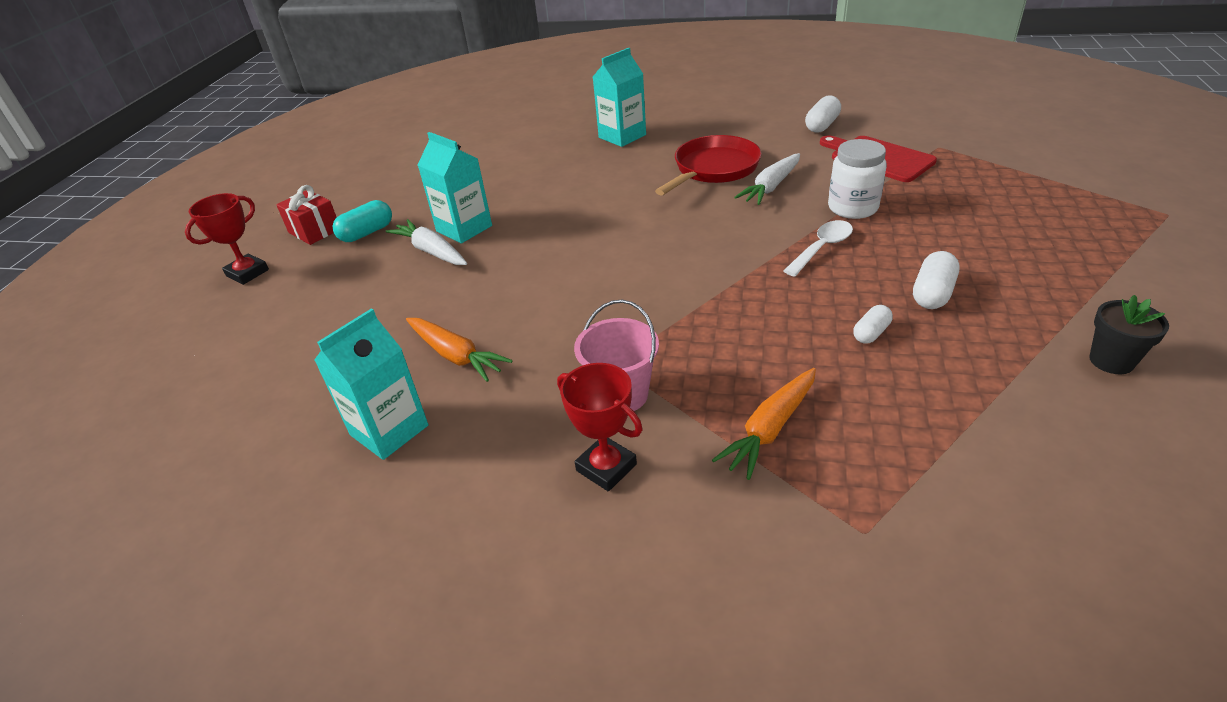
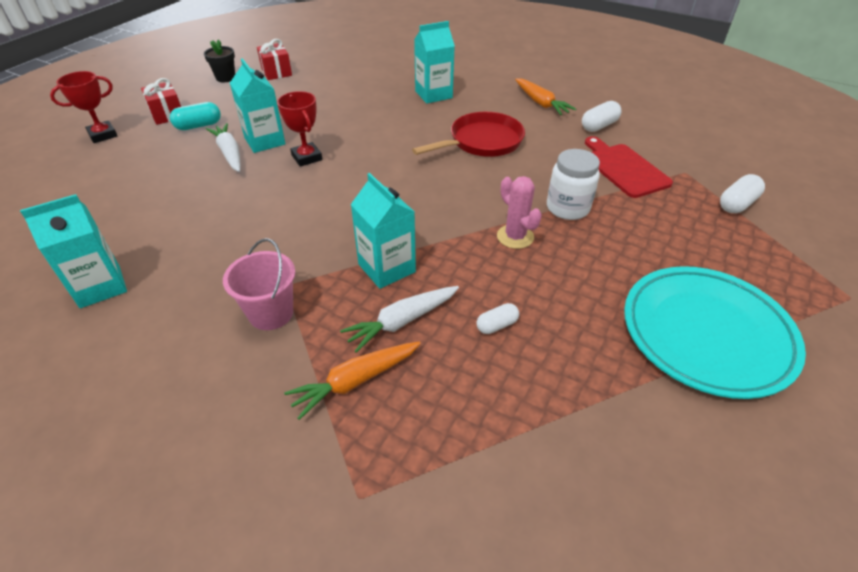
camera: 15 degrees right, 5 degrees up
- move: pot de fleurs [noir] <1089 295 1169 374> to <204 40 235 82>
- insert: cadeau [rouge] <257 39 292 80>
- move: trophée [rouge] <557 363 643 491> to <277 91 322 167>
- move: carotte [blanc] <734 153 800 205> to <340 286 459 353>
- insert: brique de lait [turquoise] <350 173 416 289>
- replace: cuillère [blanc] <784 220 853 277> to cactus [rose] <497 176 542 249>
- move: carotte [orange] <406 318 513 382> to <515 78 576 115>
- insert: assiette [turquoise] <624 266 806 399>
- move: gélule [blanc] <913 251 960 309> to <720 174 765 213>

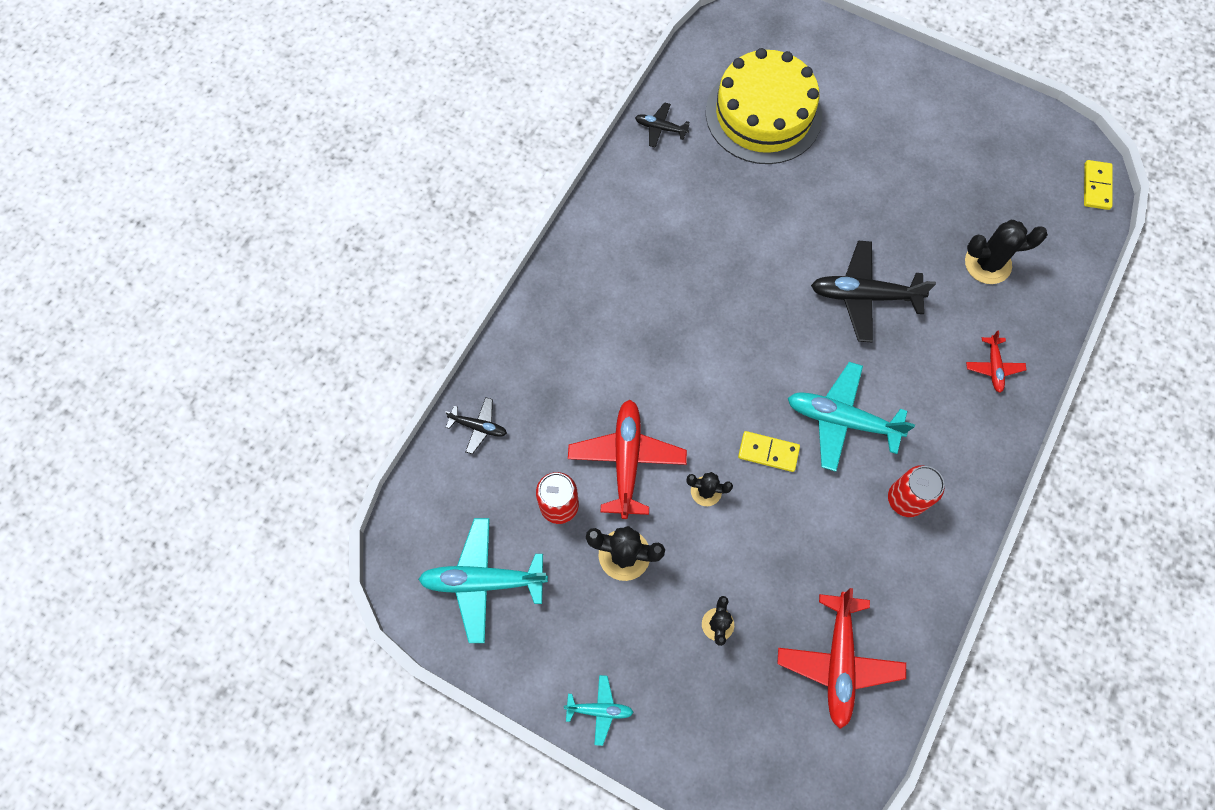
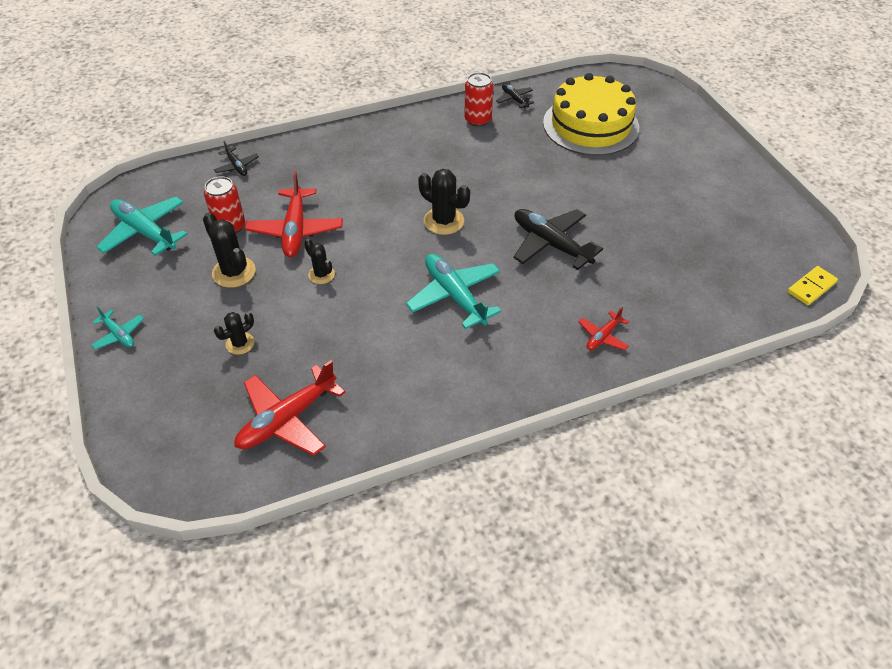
camera: 40 degrees right, 20 degrees down
- rotate: avion [rouge] <568 399 687 519> = <245 171 343 257> 135 degrees clockwise
- move: cactus [noir] <965 220 1048 284> to <418 169 470 235>
- move: canette [rouge] <888 465 944 517> to <464 72 493 127>
- delete: domino [jaune] <738 431 800 472>

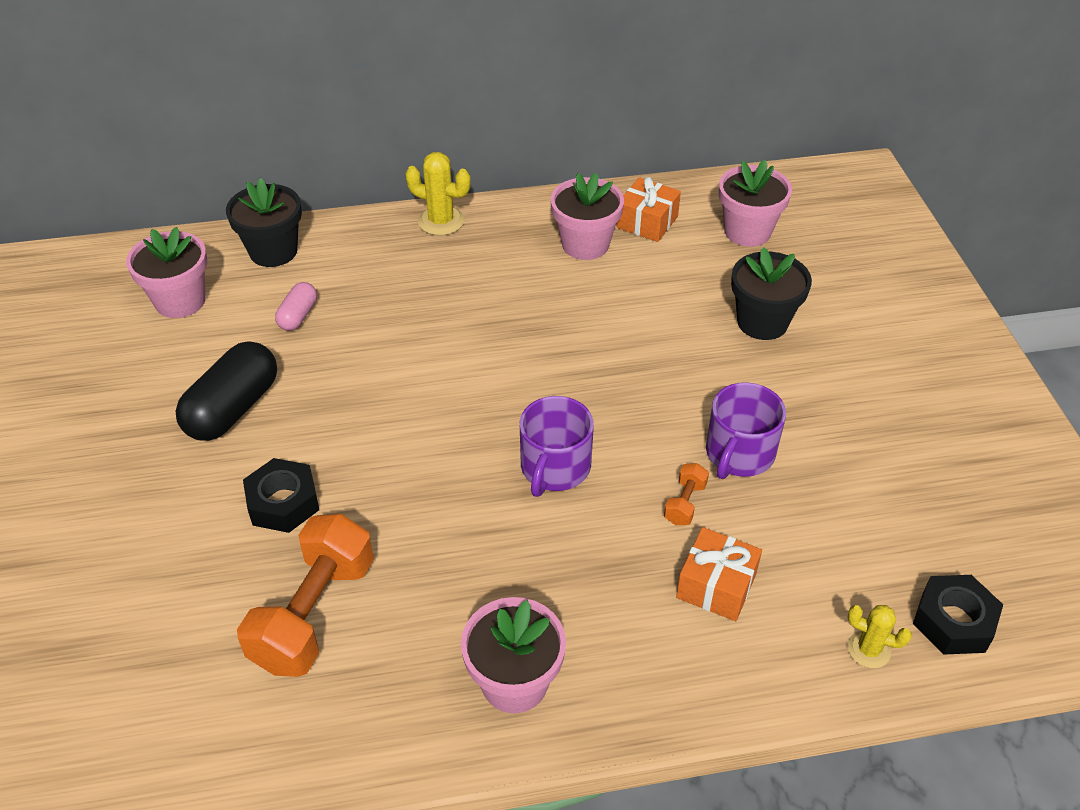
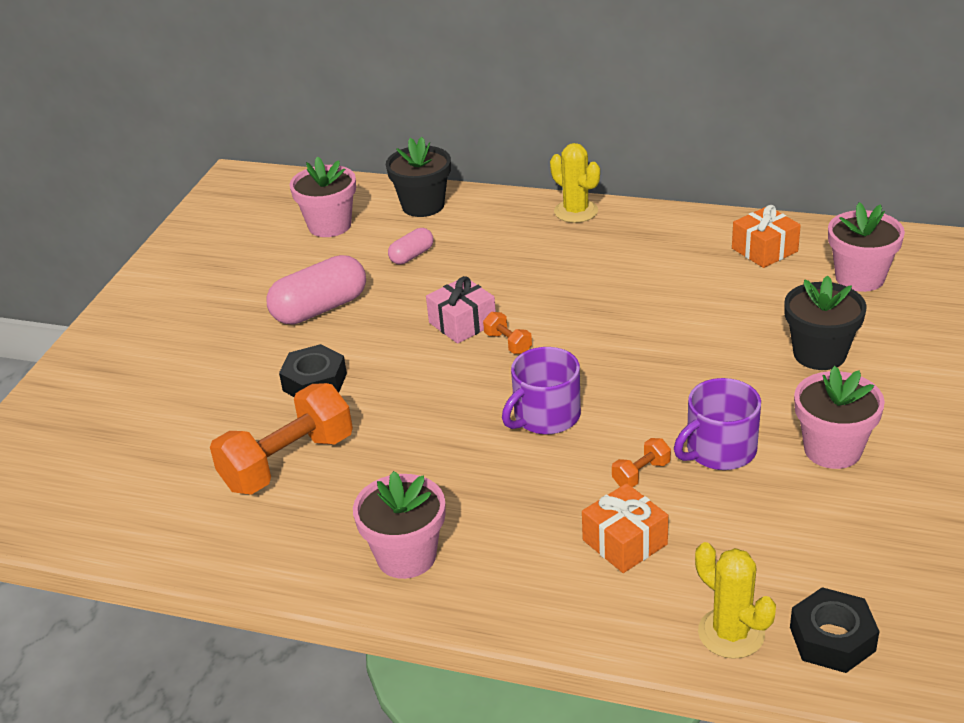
camera: 30 degrees right, 10 degrees down
- recolor: gélule [noir] <176 342 277 441> to gélule [rose] <266 255 366 324>
- insert: cadeau [rose] <426 276 496 344>
- insert: haltère [orange] <483 312 532 354>
- resize: cactus [jaune] <847 605 912 668> = <695 542 776 659> x1.54
- move: pot de fleurs [rose] <550 173 624 260> to <794 366 885 469>

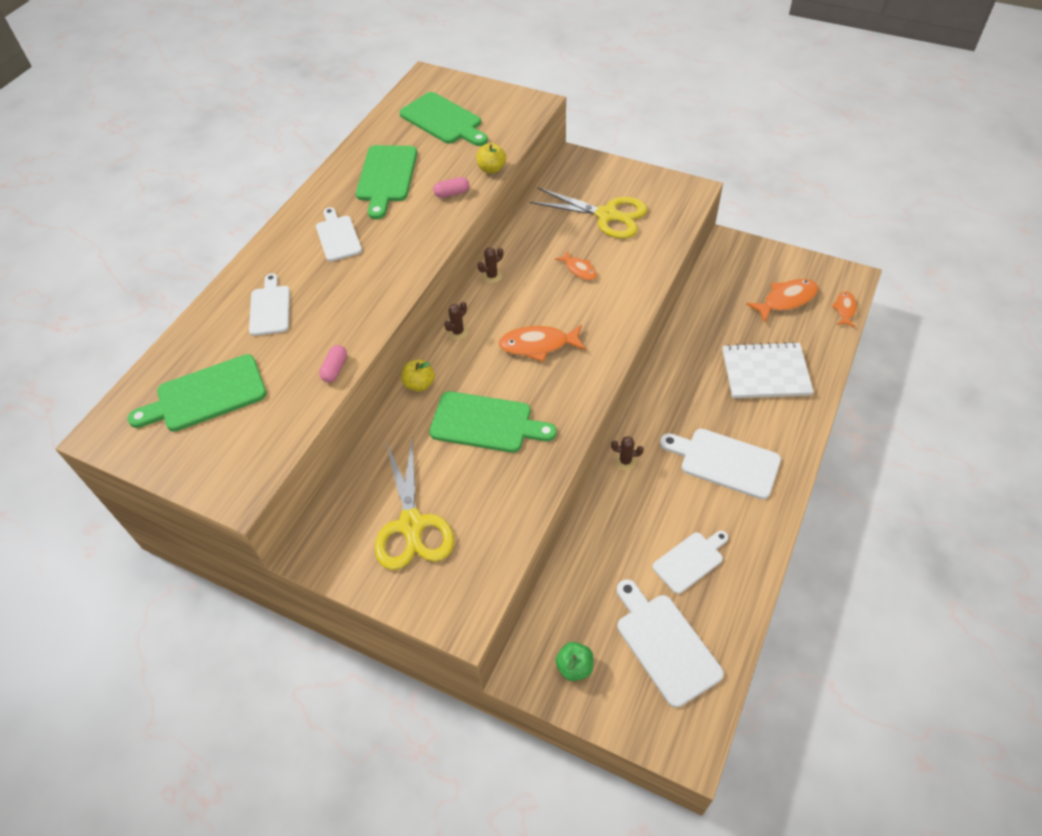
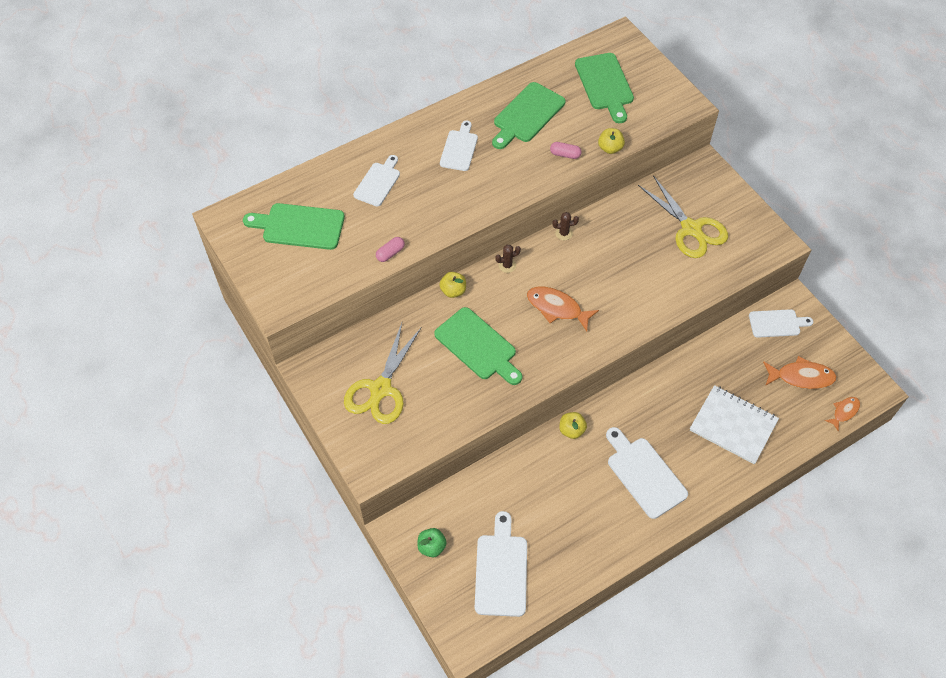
camera: 30 degrees right, 5 degrees up
- replace: cactus [marron] <611 436 644 470> to pomme [jaune] <559 412 587 439>
- move: planche à découper [blanc] <652 531 729 594> to <749 309 813 338>
- delete: poisson [orange] <555 251 597 280>

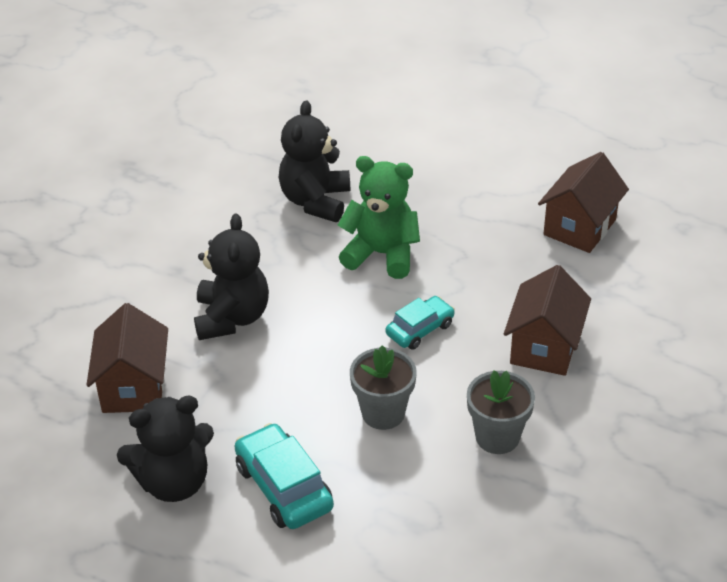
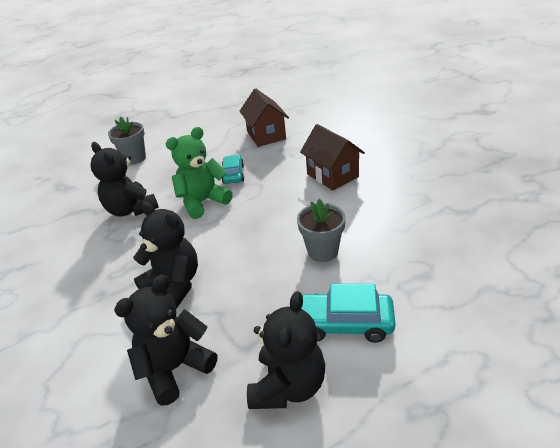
camera: 50 degrees left, 5 degrees down
- move: pot de fleurs [gris] <467 370 535 454> to <108 117 146 165>
- replace: maison [marron] <87 303 168 413> to ours en peluche [noir] <114 274 217 406>
- move: voiture [turquoise] <385 296 455 350> to <222 155 244 184>

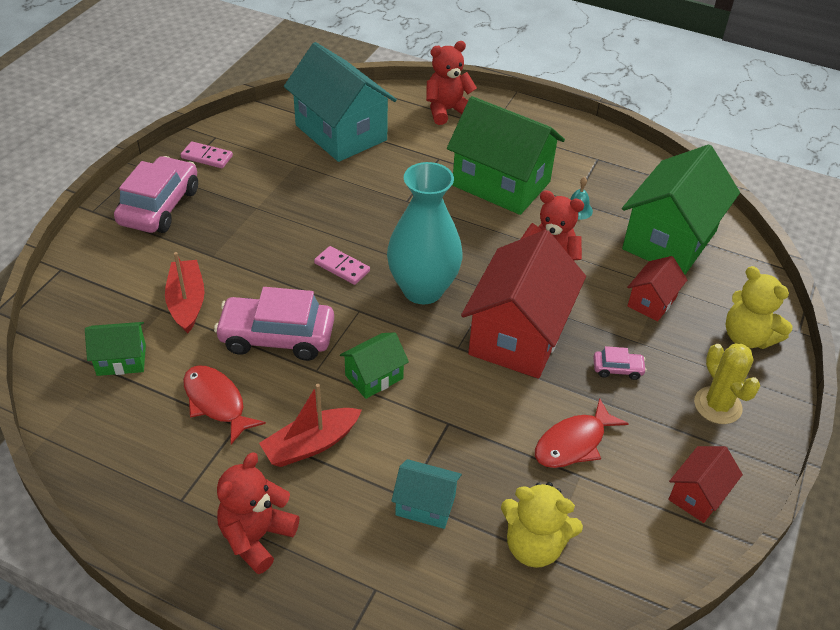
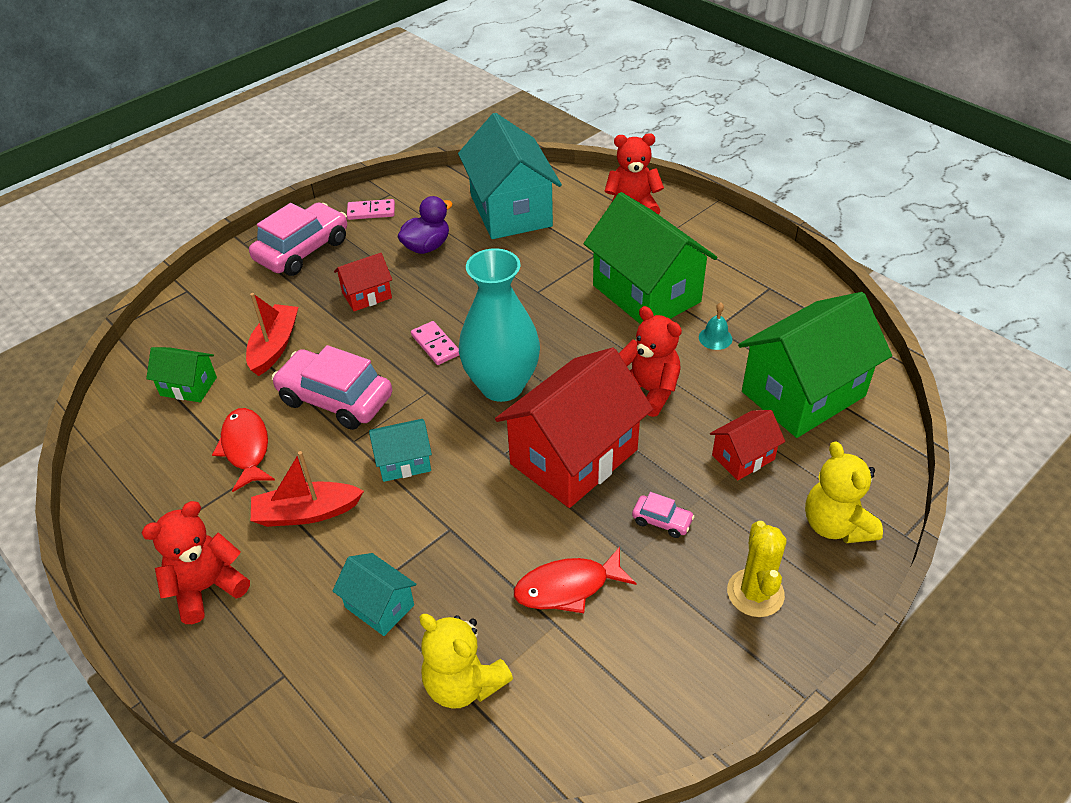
camera: 25 degrees right, 0 degrees up
- move: maison [rouge] <668 446 743 523> to <334 253 392 311>
- rotate: domino [rose] <181 141 233 168> = <347 199 395 220> 45 degrees counterclockwise
- recolor: maison [vert] <340 332 409 399> to maison [turquoise] <369 419 432 482>
- insert: canard [violet] <398 196 453 254>

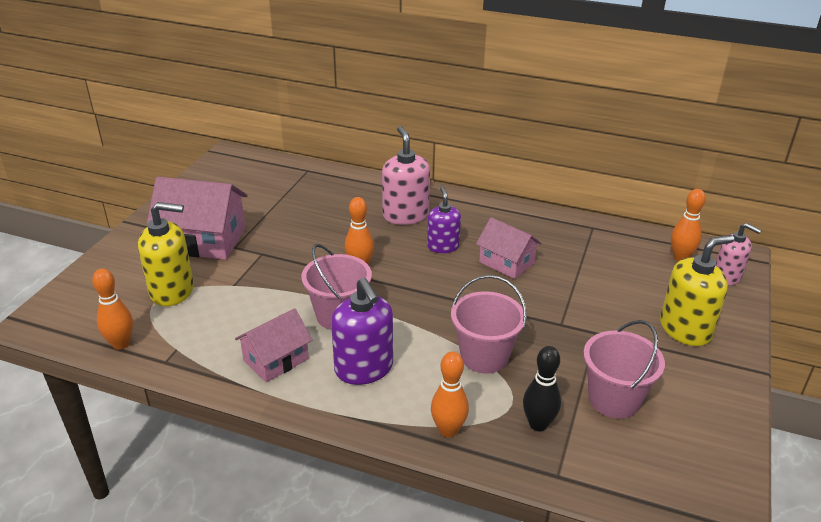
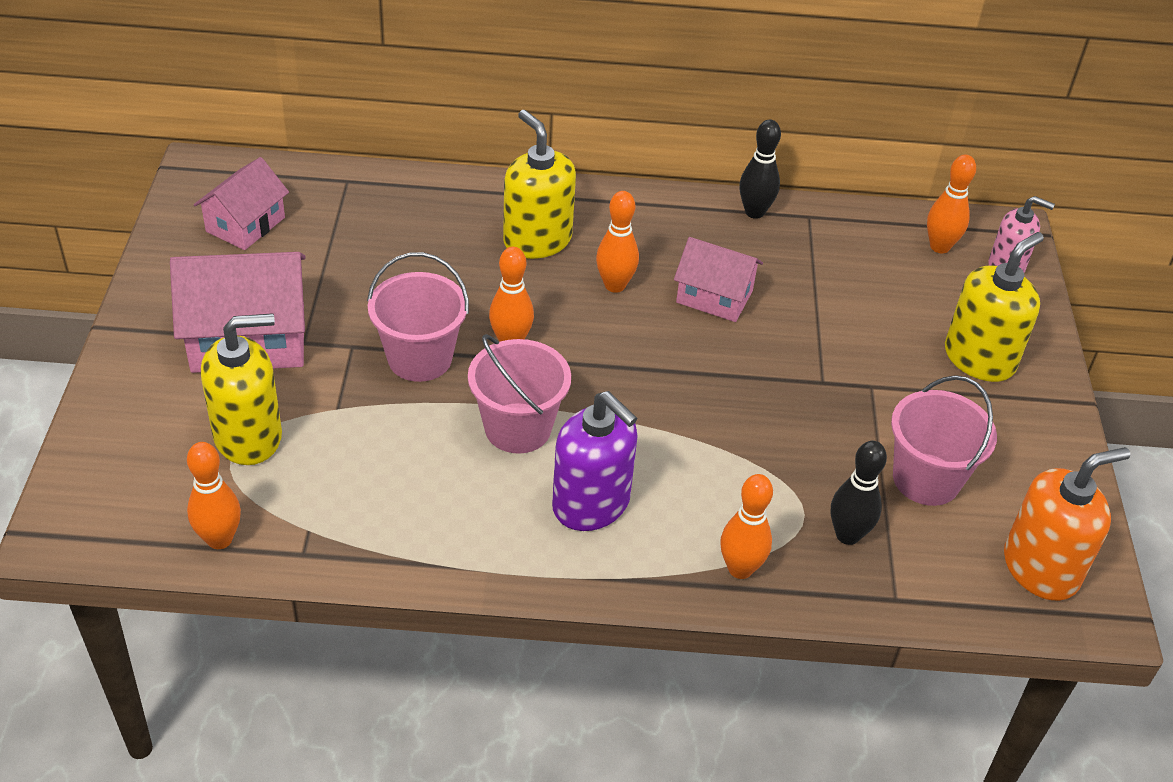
camera: 20 degrees left, 10 degrees up
- move: maison [rose] <235 308 312 382> to <194 157 289 250>
- move: seau [rose] <451 275 527 373> to <367 252 469 382>
- recolor: distributeur de savon [rose] <382 126 430 225> to distributeur de savon [jaune] <503 110 576 259>
- replace: distributeur de savon [violet] <427 187 461 253> to quille [orange] <596 191 639 293>
- insert: quille [noir] <739 120 781 219>
- insert: distributeur de savon [orange] <1004 447 1130 601>

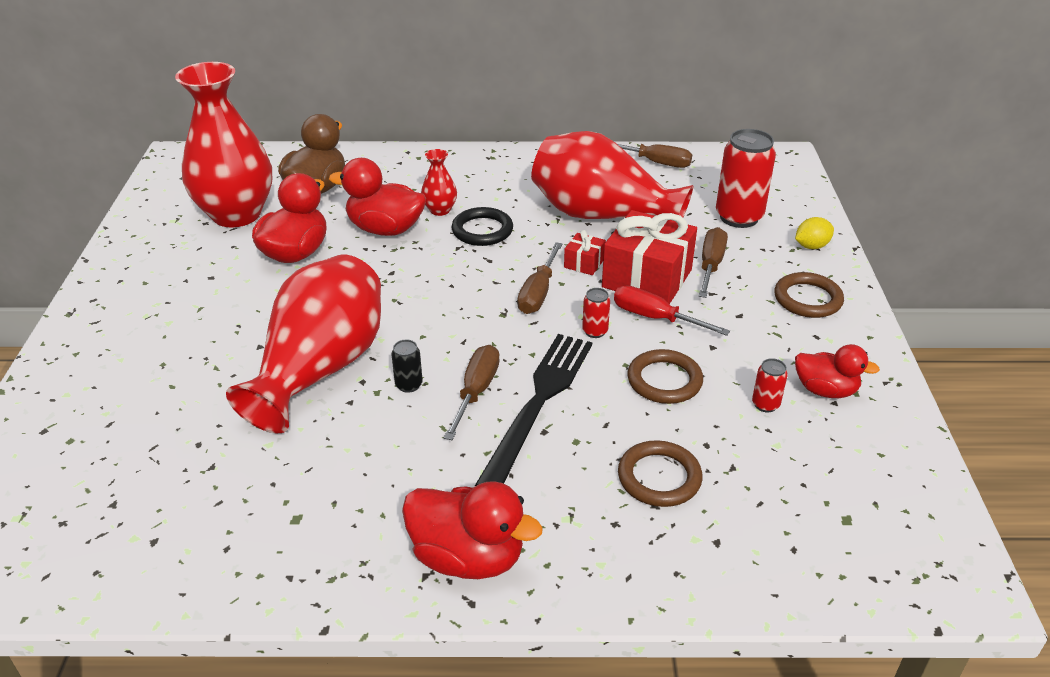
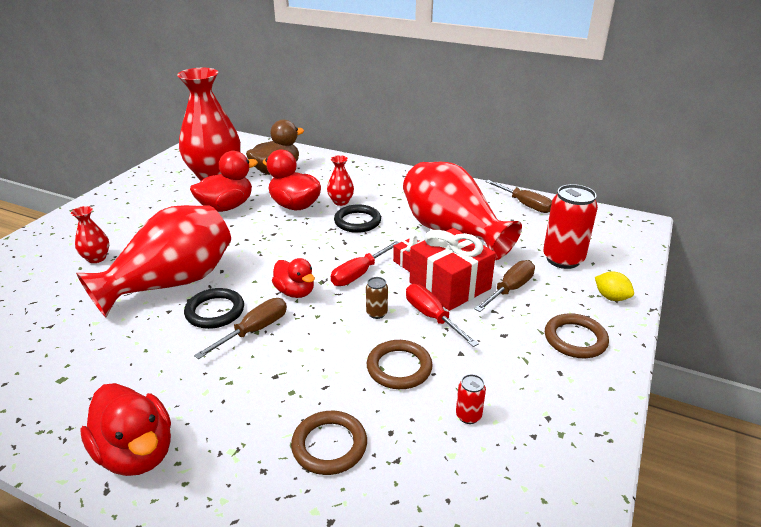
camera: 25 degrees right, 5 degrees down
- insert: vase [rouge] <71 206 109 263>
- replace: canette [noir] <391 340 423 393> to anneau [noir] <184 288 244 329>
- move: canard [rouge] <795 344 880 398> to <272 258 315 298>
- recolor: tournevis [marron] <517 242 563 314> to tournevis [rouge] <331 241 400 286>
- recolor: canette [rouge] <582 288 610 338> to canette [marron] <366 277 388 319>
- rotate: citron [jaune] <795 217 834 249> = <595 272 634 301> 45 degrees clockwise
- delete: fourchette [noir] <475 334 592 486>

